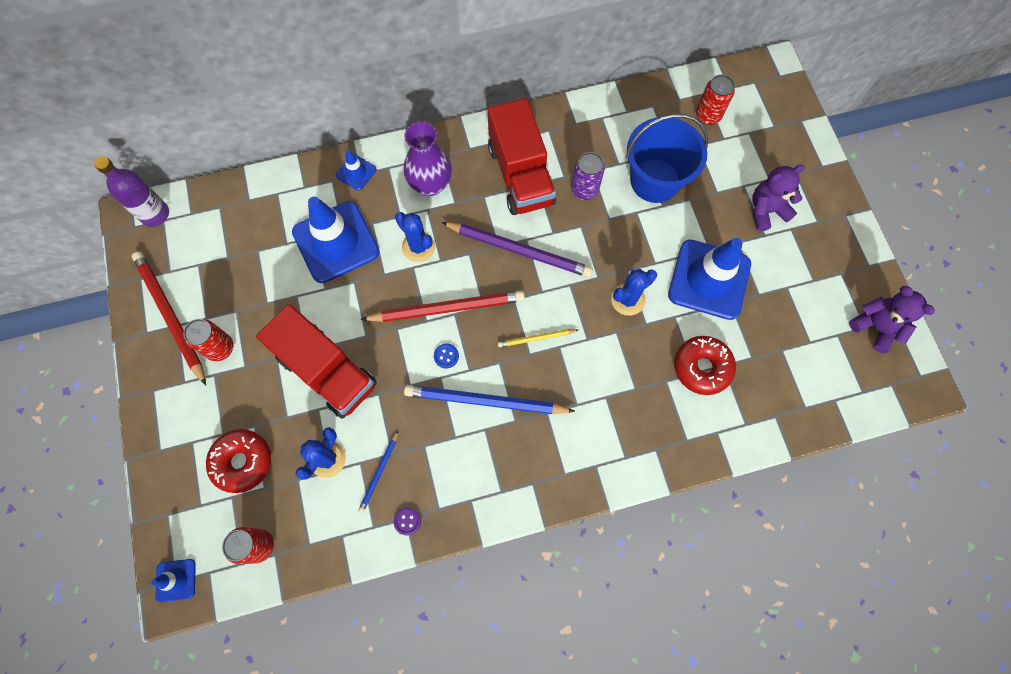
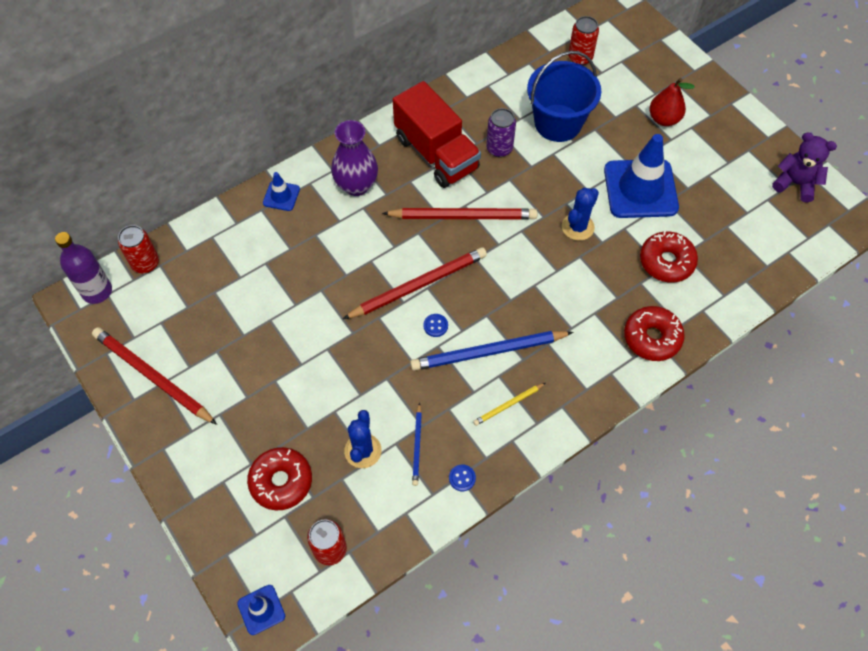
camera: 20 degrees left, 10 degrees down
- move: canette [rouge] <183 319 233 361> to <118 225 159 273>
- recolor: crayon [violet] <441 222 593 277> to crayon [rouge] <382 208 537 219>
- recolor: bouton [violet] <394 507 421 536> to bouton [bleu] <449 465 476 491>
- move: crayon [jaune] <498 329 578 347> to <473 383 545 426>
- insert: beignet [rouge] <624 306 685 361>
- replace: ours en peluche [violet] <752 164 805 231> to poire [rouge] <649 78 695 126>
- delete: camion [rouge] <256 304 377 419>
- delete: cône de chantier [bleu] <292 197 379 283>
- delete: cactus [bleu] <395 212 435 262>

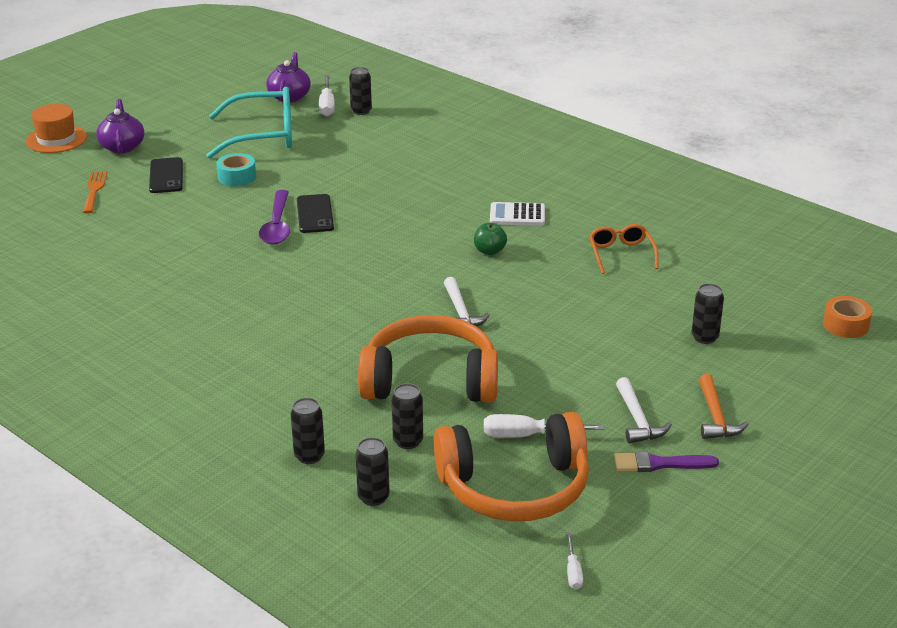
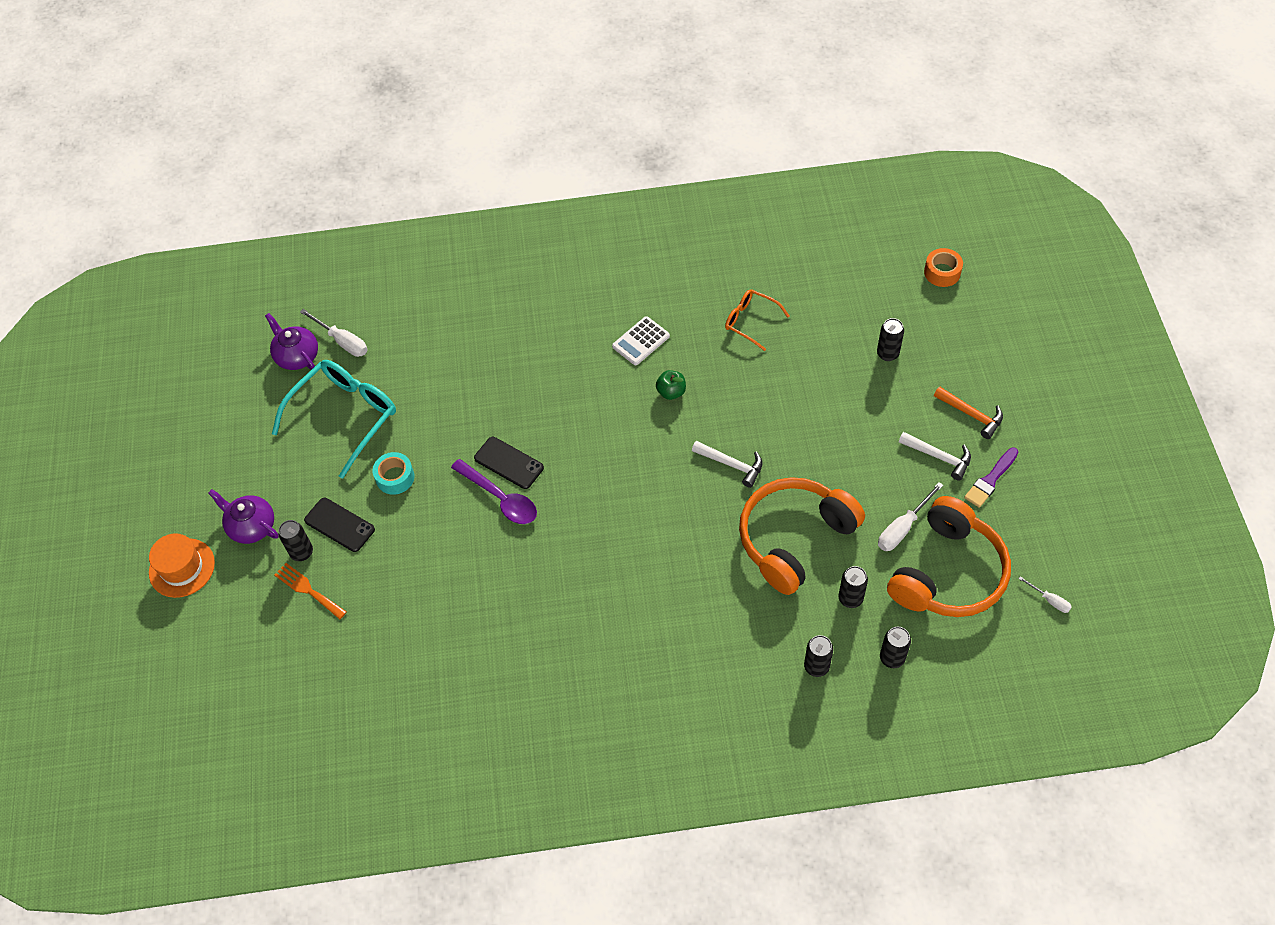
camera: 45 degrees left, 25 degrees up
- move: canette [noir] <349 67 372 115> to <279 520 313 561>

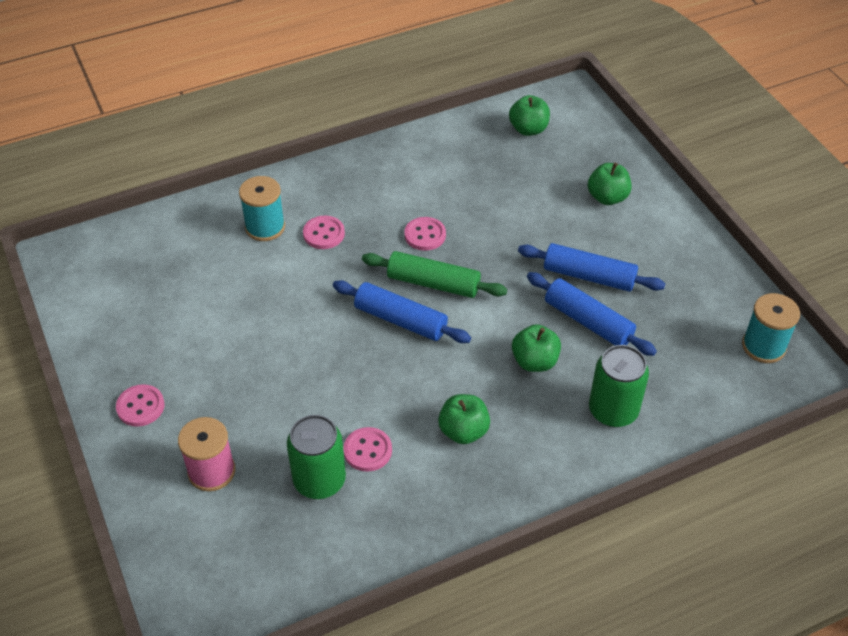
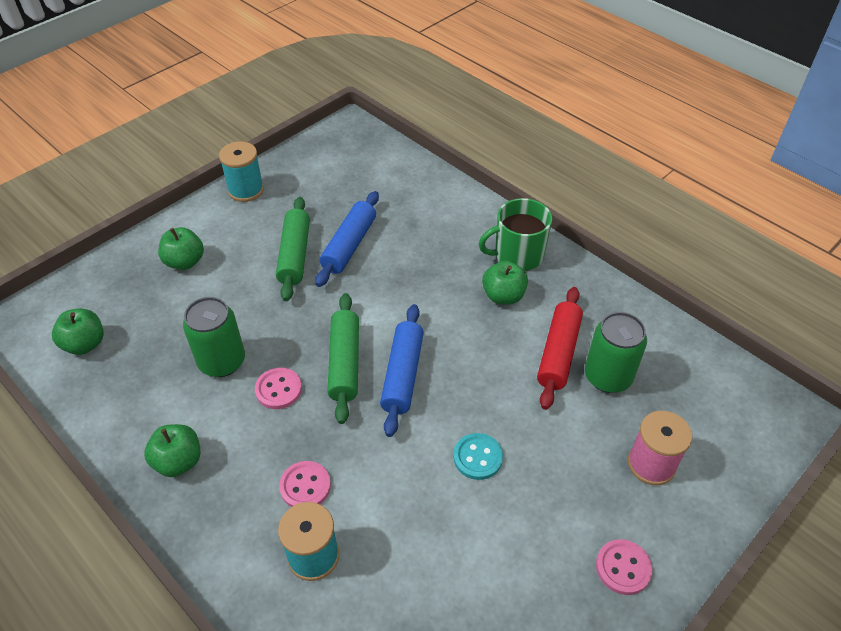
camera: 110 degrees left, 0 degrees up
- move: pomme [vert] <512 324 561 372> to <144 424 200 477>
- move: canette [vert] <589 345 649 427> to <183 297 245 377>
- move: bobine [turquoise] <742 293 800 363> to <219 141 264 202>
- recolor: rouleau à pâtisserie [bleu] <518 243 666 292> to rouleau à pâtisserie [vert] <276 197 310 301>
- insert: bouton [turquoise] <453 433 503 480>
- insert: tasse [vert] <479 198 552 271>
- replace: bouton [rose] <343 427 392 472> to rouleau à pâtisserie [rouge] <537 287 583 410>

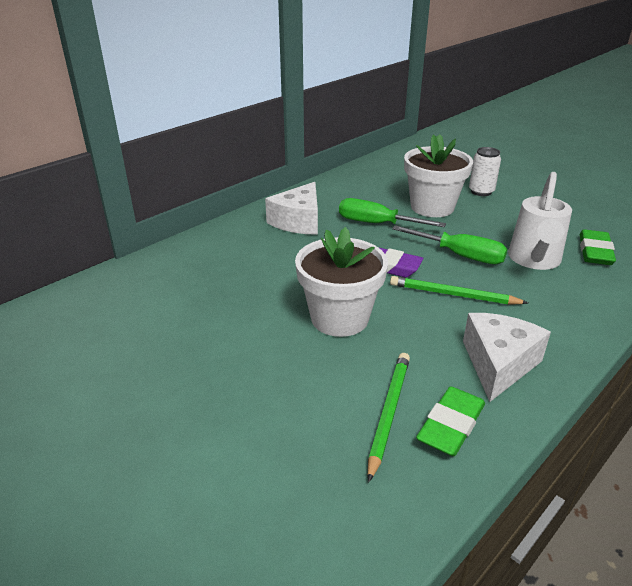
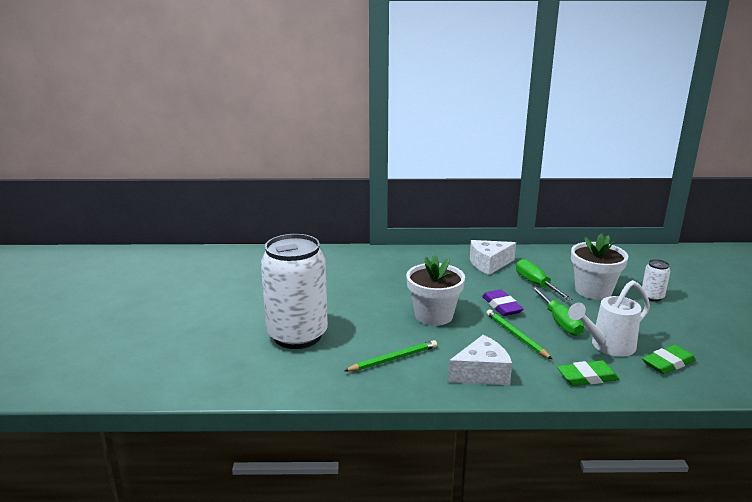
camera: 45 degrees right, 10 degrees down
- insert: canette [blanc] <261 234 328 349>
- move: gomme [vert] <416 386 485 456> to <557 360 619 386>

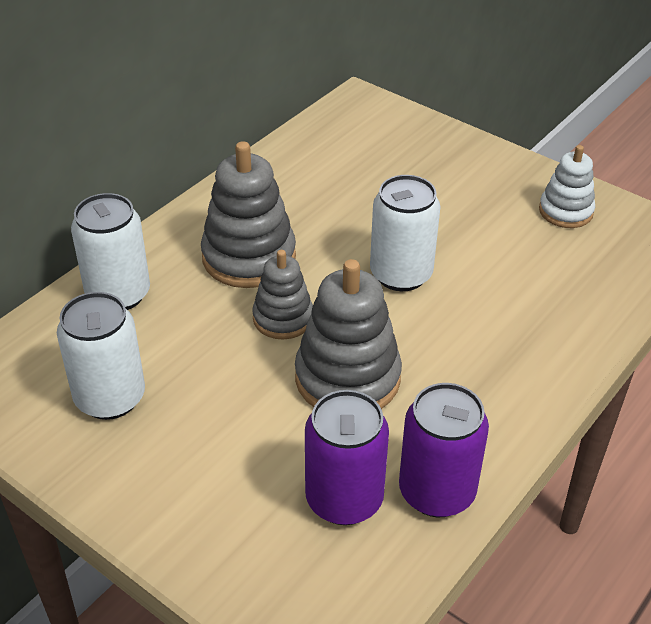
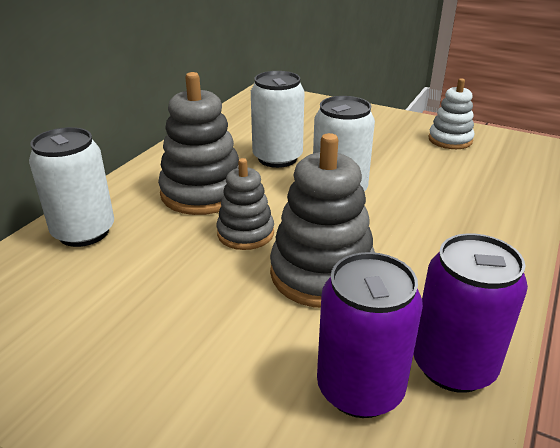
camera: 10 degrees left, 10 degrees down
- move: canette [blanc] <57 292 145 420> to <251 71 305 168>

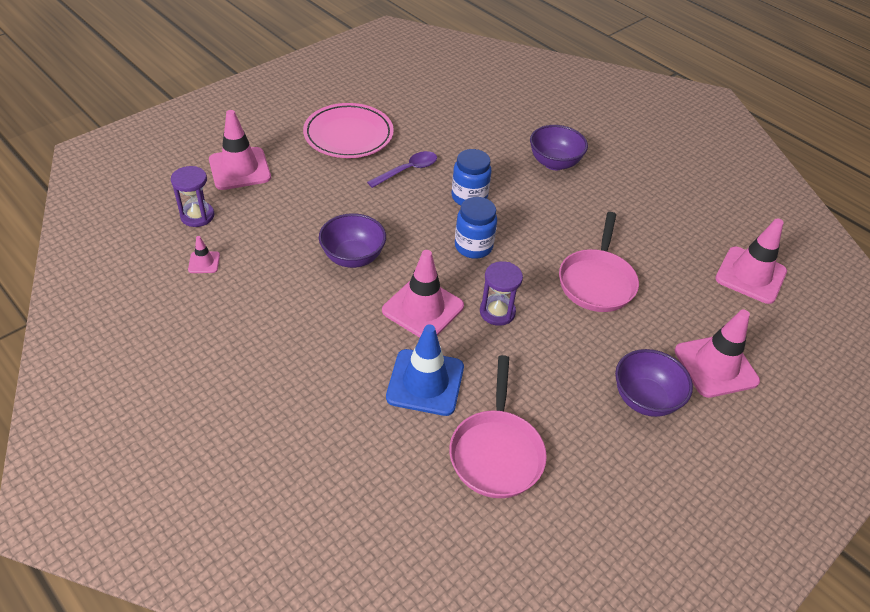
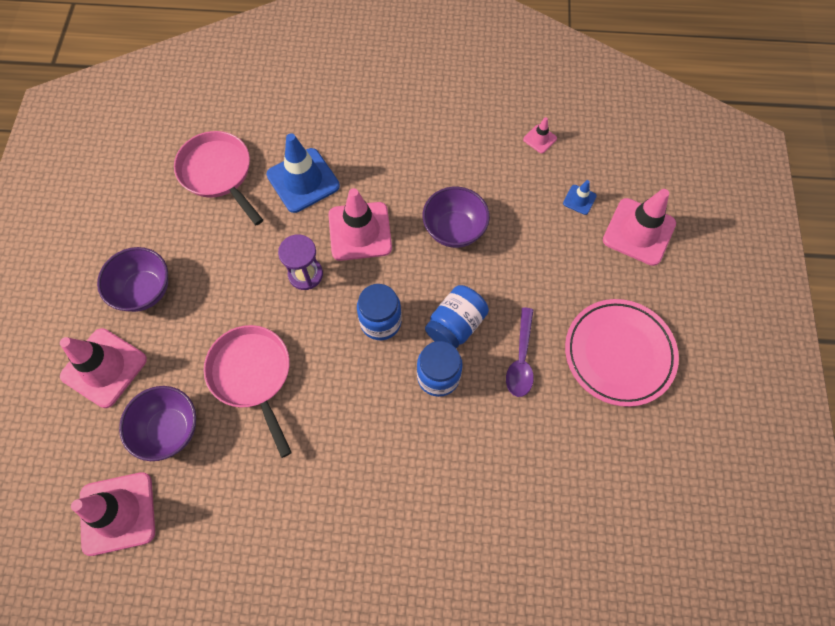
camera: 140 degrees right, 20 degrees up
- move: bol [violet] <530 125 588 170> to <119 386 196 461>
- insert: bocal [bleu] <425 285 489 349>
- insert: cône de chantier [bleu] <563 180 597 215>
- delete: sablier [violet] <171 166 214 227>

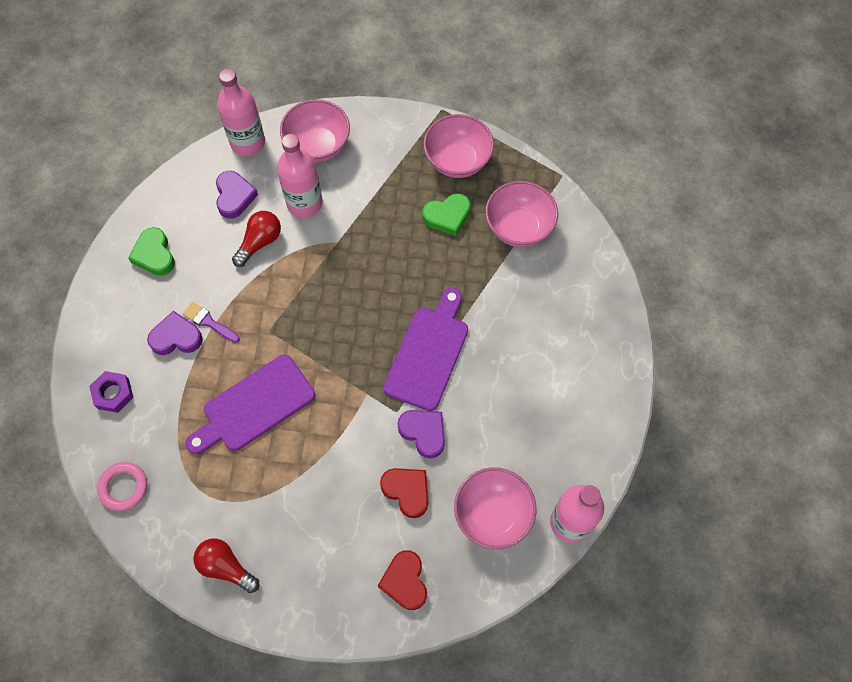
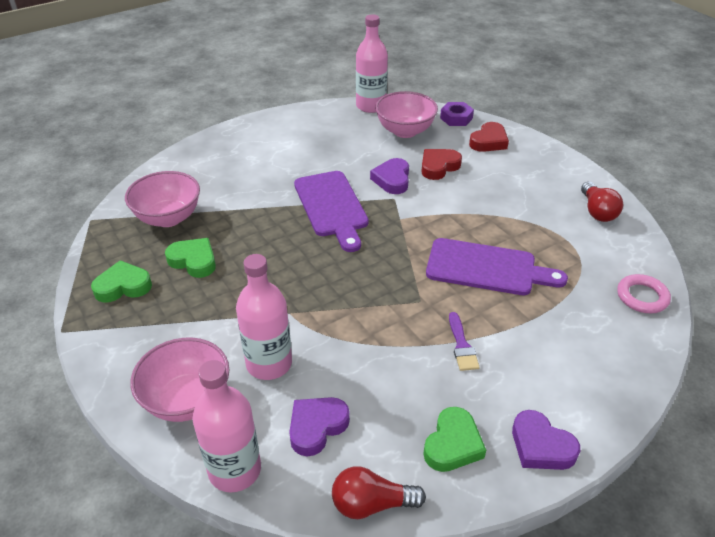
camera: 130 degrees left, 25 degrees down
- replace: bol [rose] <423 114 494 178> to cœur [vert] <91 260 152 302>
- rotate: planche à découper [violet] <383 288 468 411> = <294 171 369 252> 90 degrees counterclockwise
- move: ampoule [rouge] <232 211 281 267> to <332 466 426 519>
- rotate: cœur [rouge] <380 468 428 518> = <421 149 462 180> 45 degrees clockwise
- move: écrou [violet] <89 371 134 413> to <440 102 474 126>
- move: cœur [violet] <147 311 203 355> to <512 410 580 470>

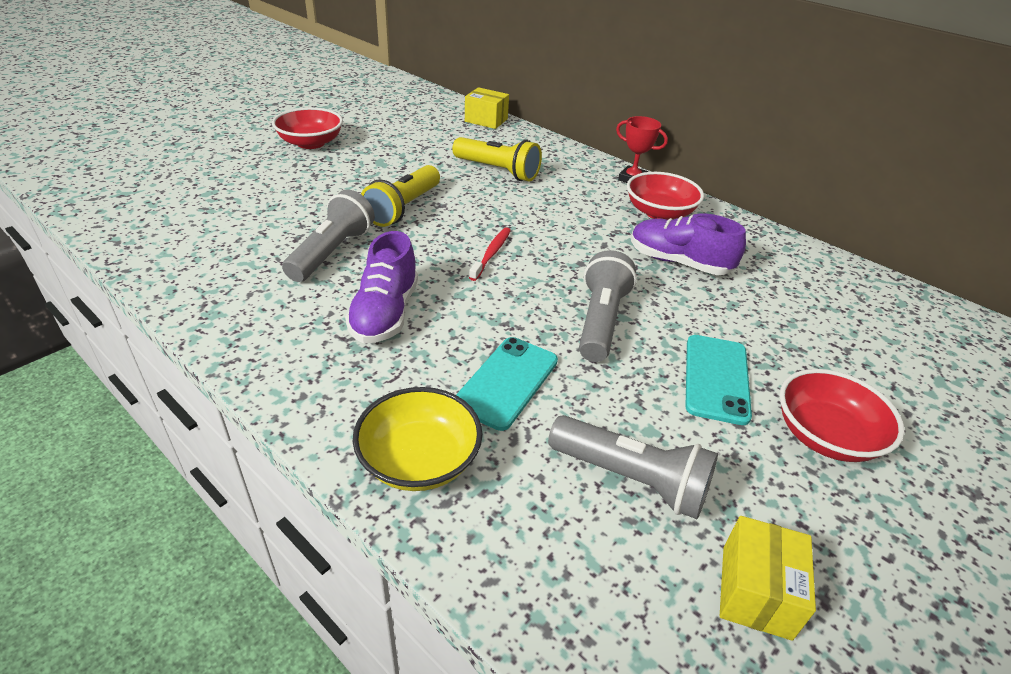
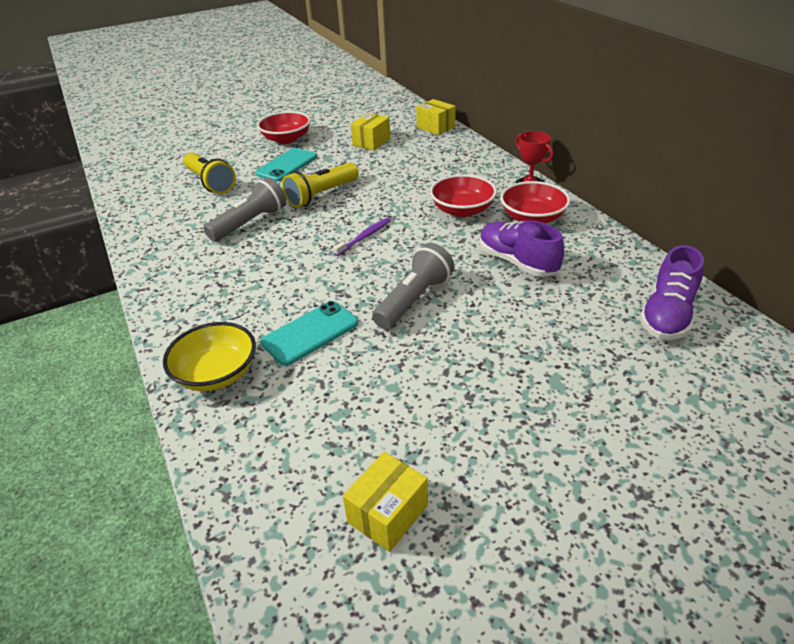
camera: 25 degrees right, 0 degrees up
- move: lampe de poche [jaune] <452 137 542 181> to <183 153 236 194>
- move: téléphone [turquoise] <685 335 752 425> to <255 148 317 182>
- recolor: brosse à dents [rouge] <469 227 511 281> to brosse à dents [violet] <333 218 391 256>
- insert: boîte [jaune] <351 113 391 150>
- move: bol [rouge] <779 369 905 462> to <430 174 497 217>
- move: chaussure [violet] <345 231 418 343> to <640 245 704 340>
- delete: lampe de poche [gris] <548 415 718 519>

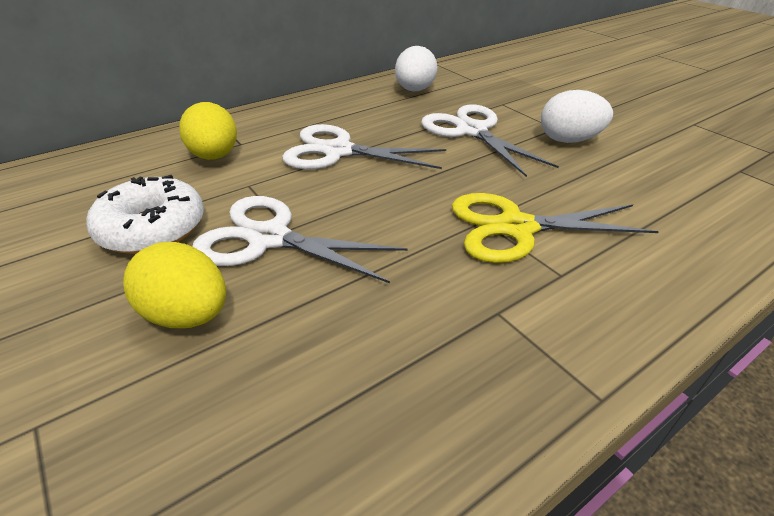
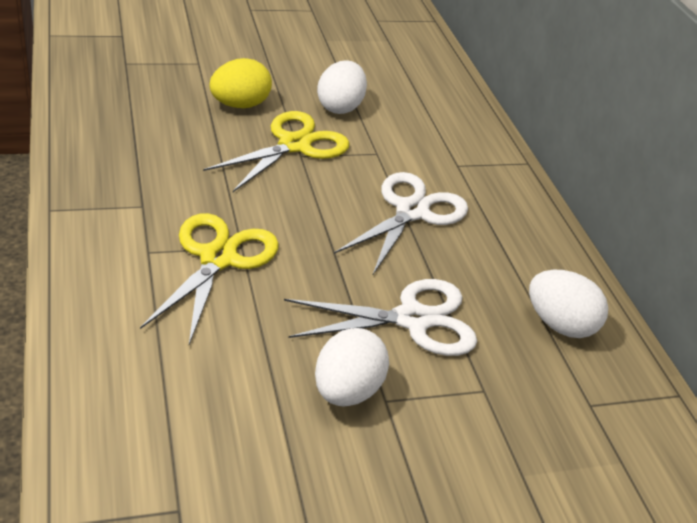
camera: 105 degrees right, 0 degrees up
- recolor: ciseaux [blanc] <192 196 408 283> to ciseaux [jaune] <203 111 349 192>
- replace: beignet [blanc] <86 175 204 254> to œuf [blanc] <317 60 367 114>
- delete: œuf [jaune] <179 102 237 160>

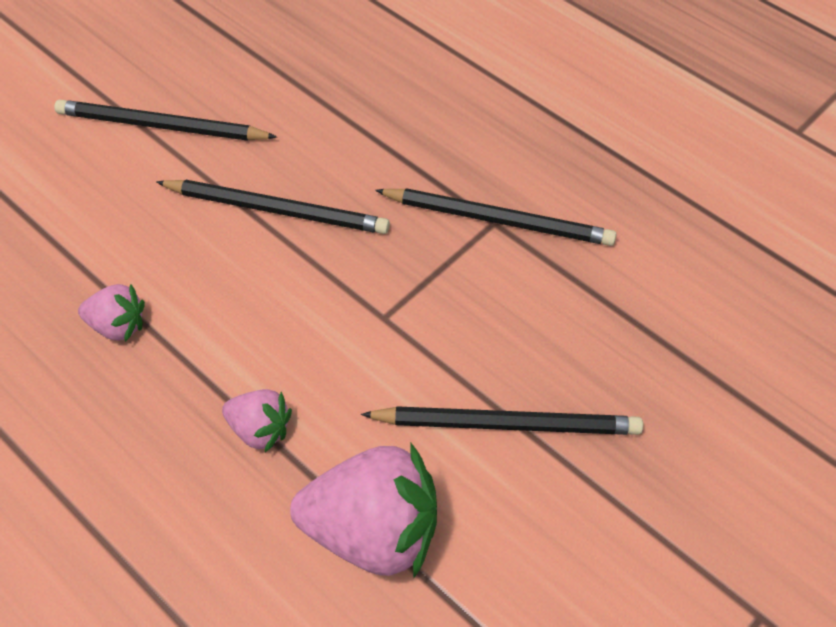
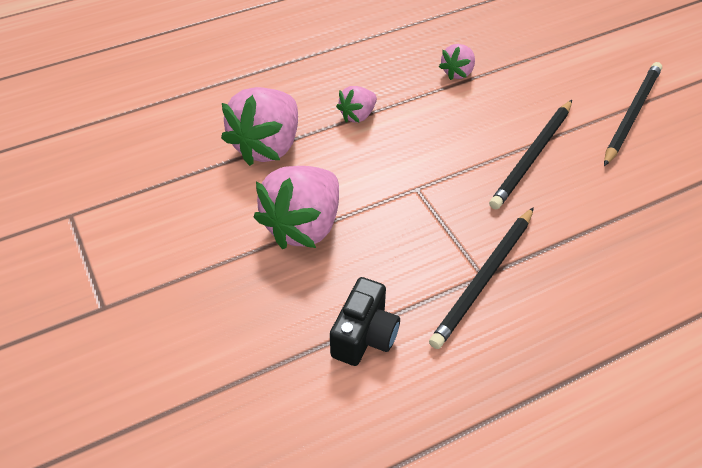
camera: 110 degrees right, 5 degrees down
- replace: crayon [noir] <361 406 643 435> to fraise [rose] <254 166 339 249>
- insert: appareil photo [noir] <330 277 400 366>

